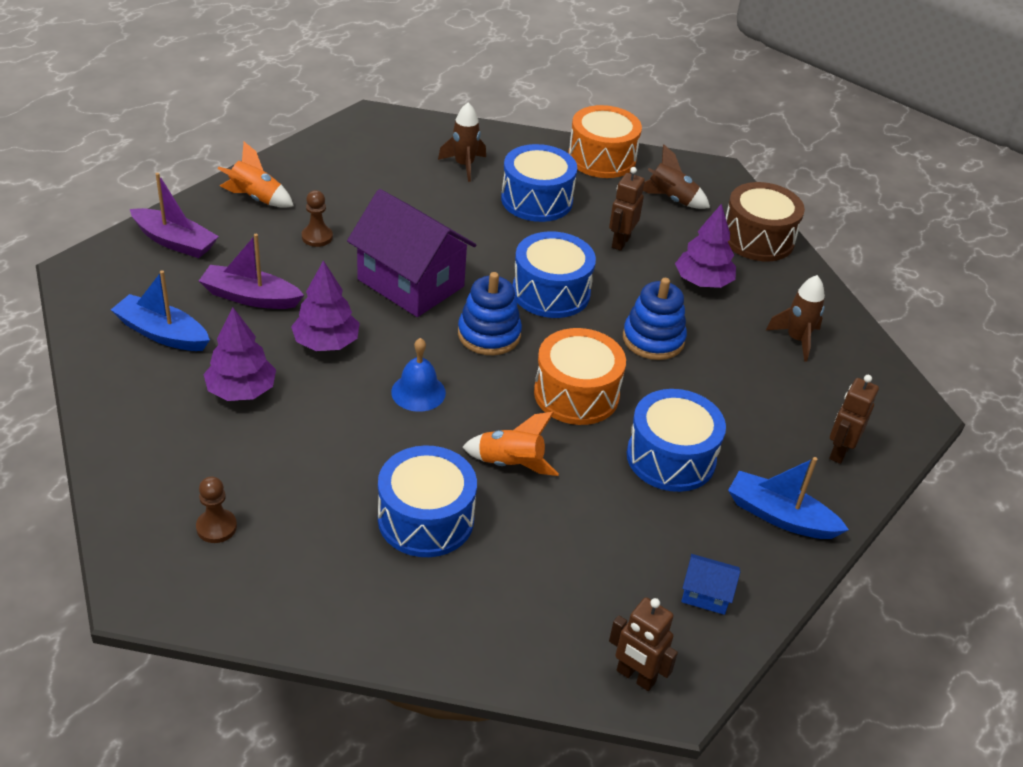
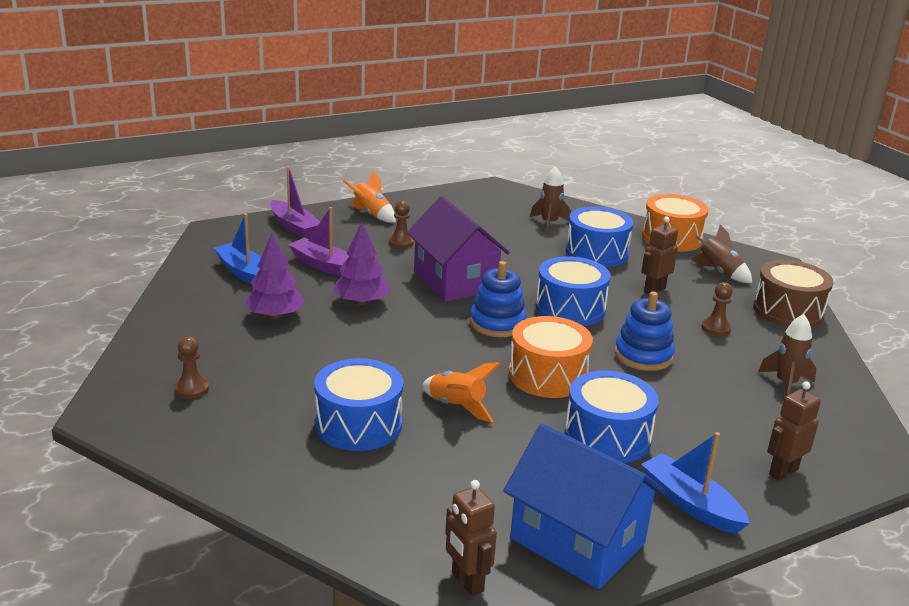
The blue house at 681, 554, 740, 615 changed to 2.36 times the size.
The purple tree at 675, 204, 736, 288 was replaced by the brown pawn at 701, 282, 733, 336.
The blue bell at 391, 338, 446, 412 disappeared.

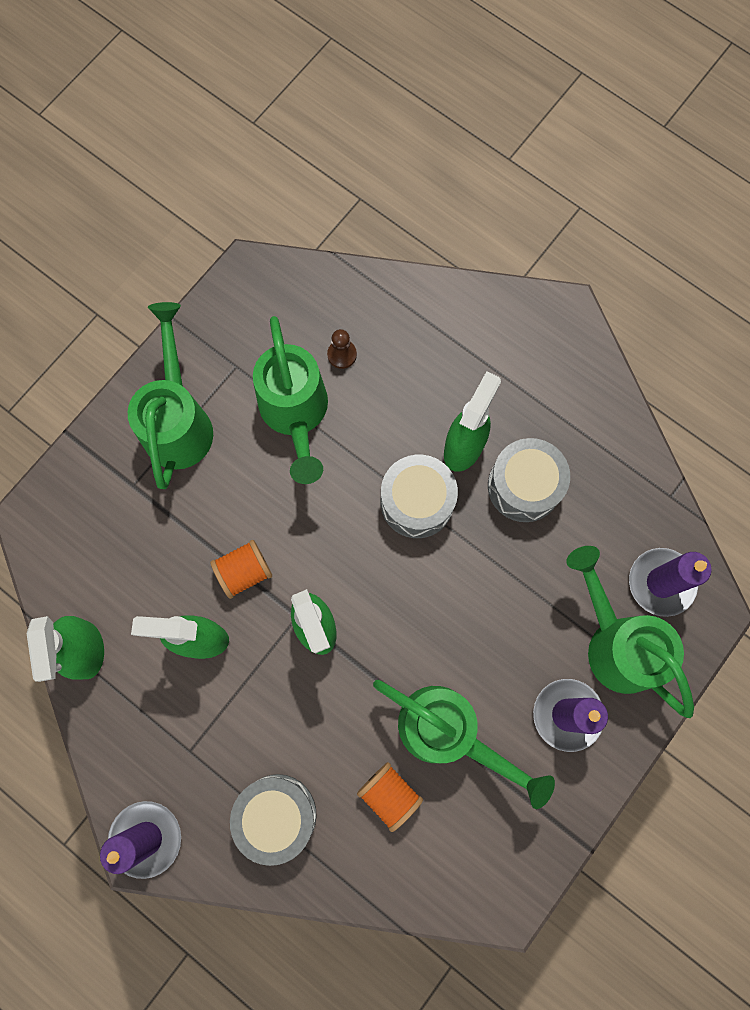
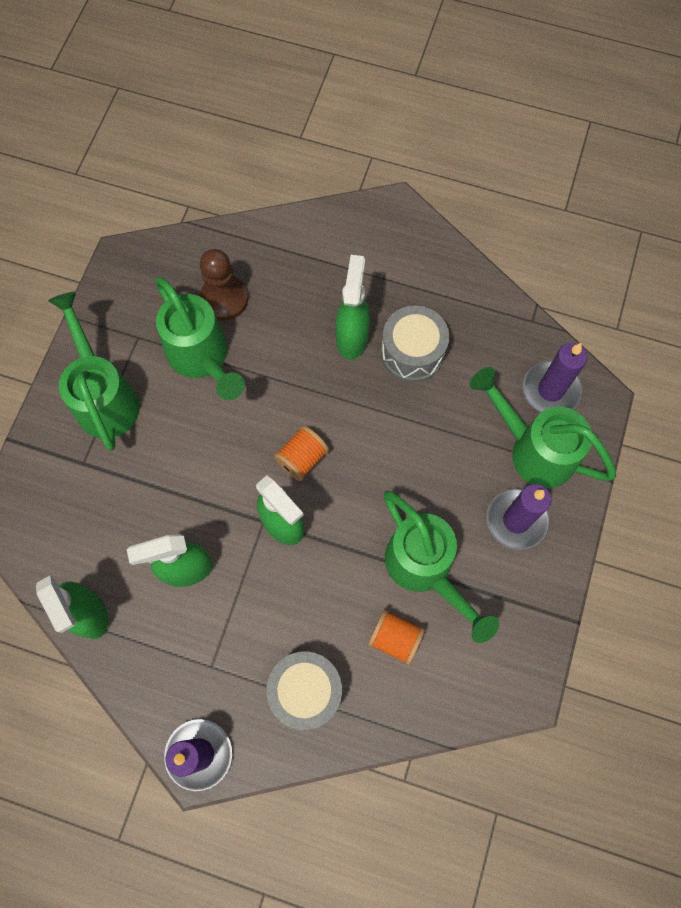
The brown pawn at 327, 329, 357, 369 changed to 1.85 times the size.
The orange spool moved from 210, 540, 272, 599 to 274, 426, 329, 481.
The green watering can at 373, 680, 555, 809 turned 45 degrees clockwise.
The grey drum at 381, 455, 458, 538 disappeared.

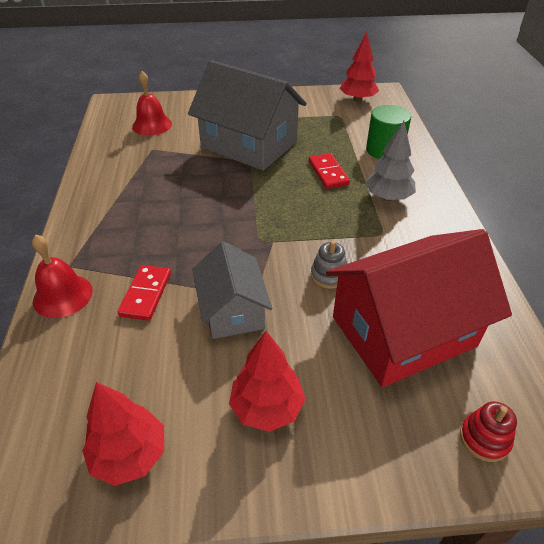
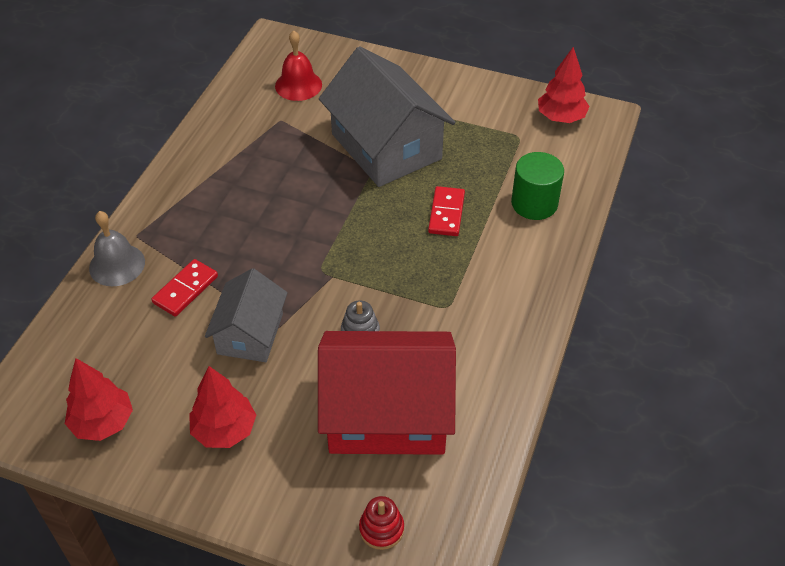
The red bell at 32, 235, 93, 318 became the grey bell at 89, 211, 145, 286.
The grey tree at 365, 121, 416, 201 disappeared.

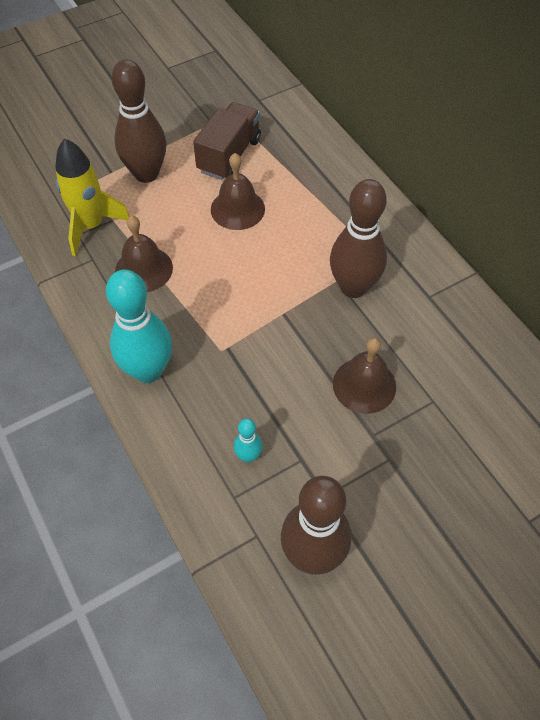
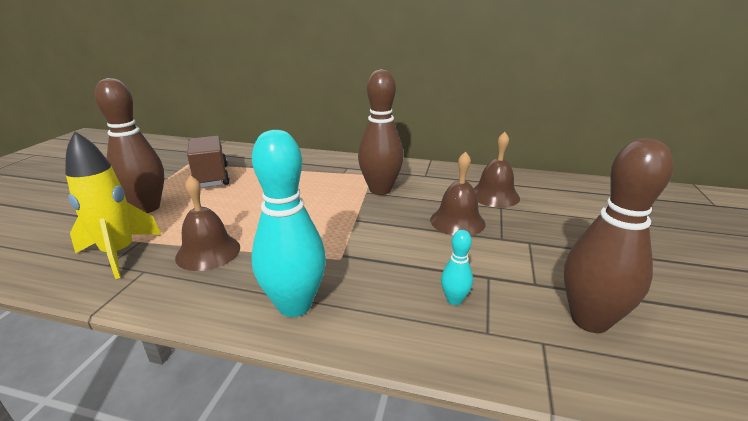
The brown bell moved from 211, 153, 265, 230 to 474, 132, 520, 207.

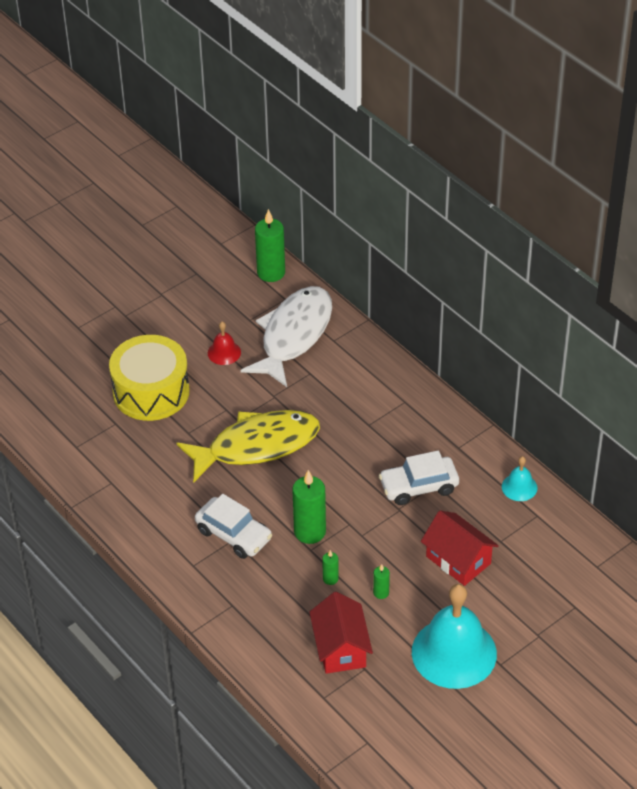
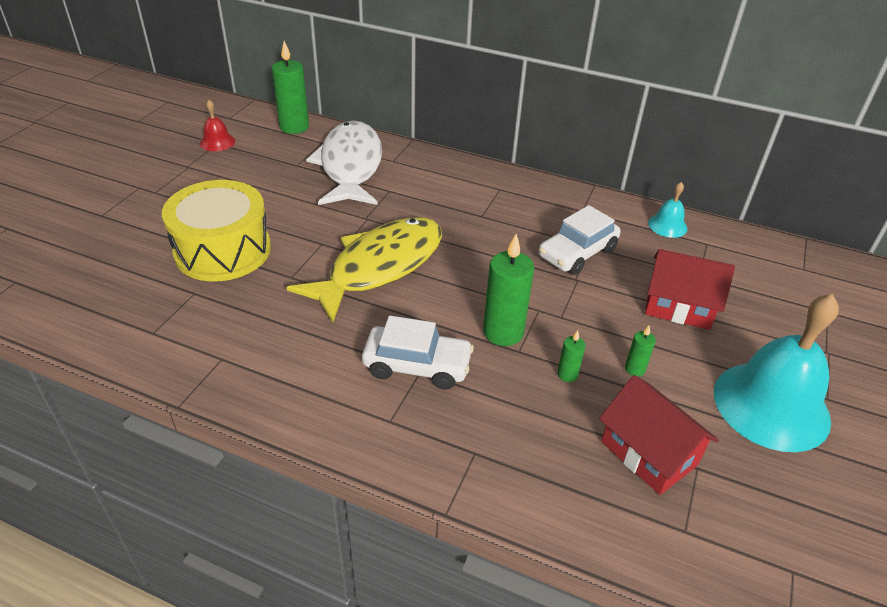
The red bell moved from 208, 322, 241, 365 to 200, 100, 235, 151.

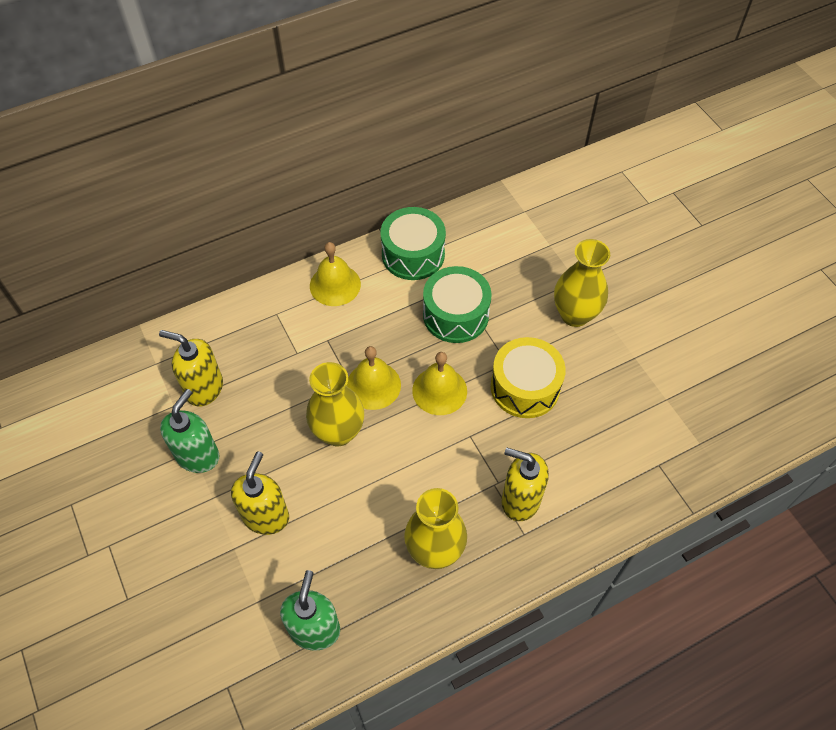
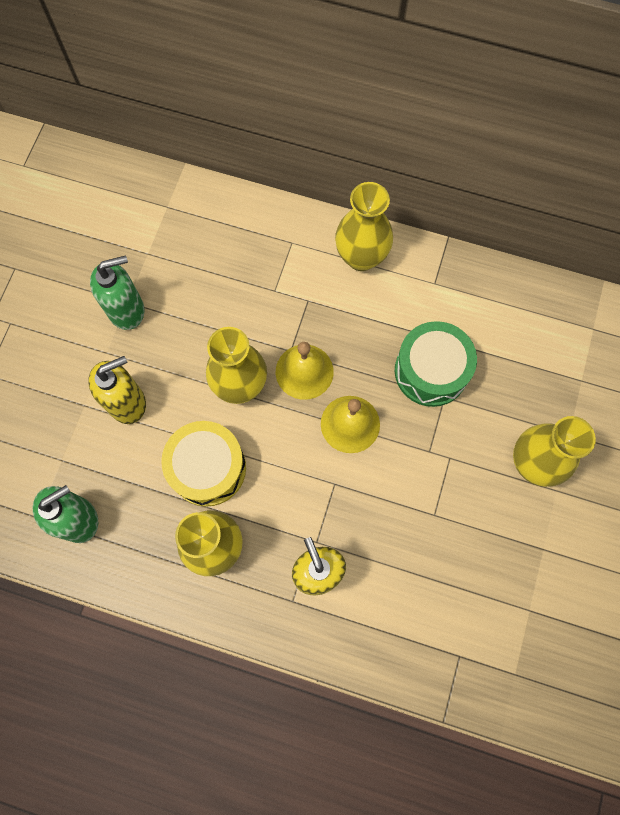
The yellow drum moved from 491, 337, 566, 418 to 161, 421, 246, 507.
The yellow bell at 310, 242, 361, 306 was replaced by the yellow vase at 335, 182, 393, 271.
The yellow soap dispenser at 159, 330, 223, 407 disappeared.
The green drum at 380, 207, 446, 280 disappeared.

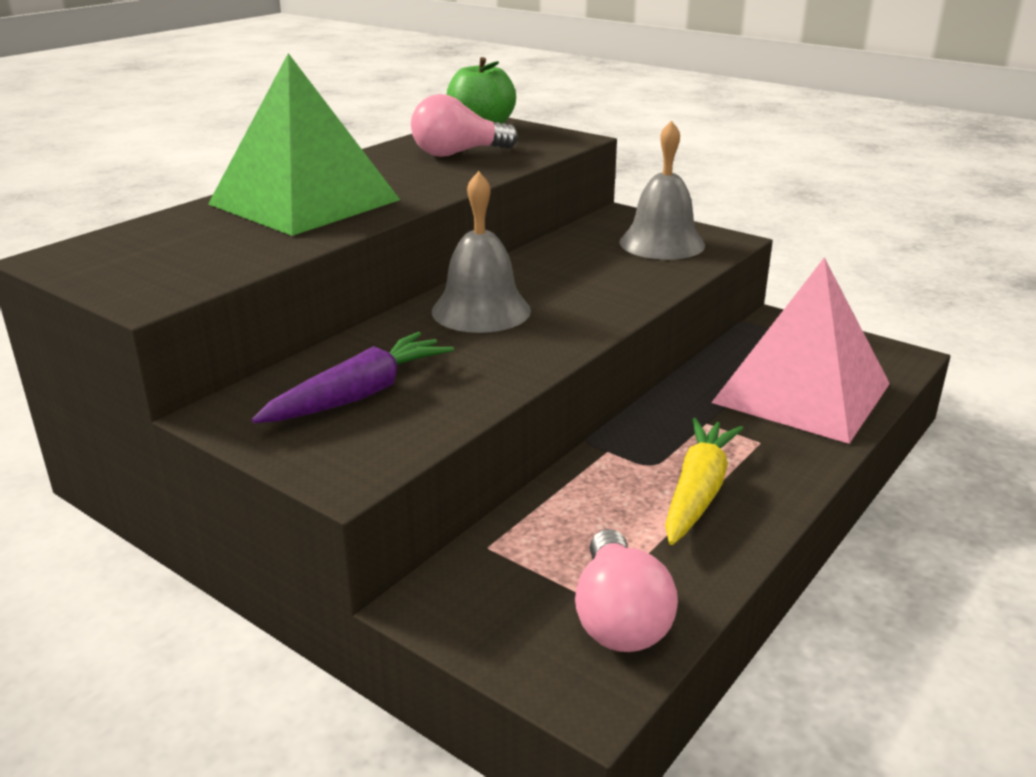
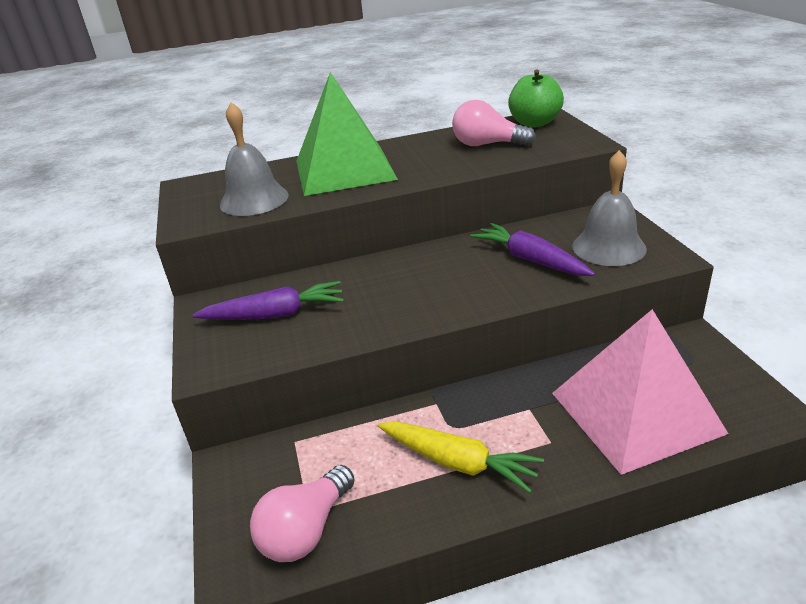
The grey bell moved from 432, 171, 531, 333 to 220, 102, 289, 216.
The yellow carrot at 665, 418, 744, 545 turned 60 degrees clockwise.
The purple carrot at 470, 223, 595, 276 appeared.

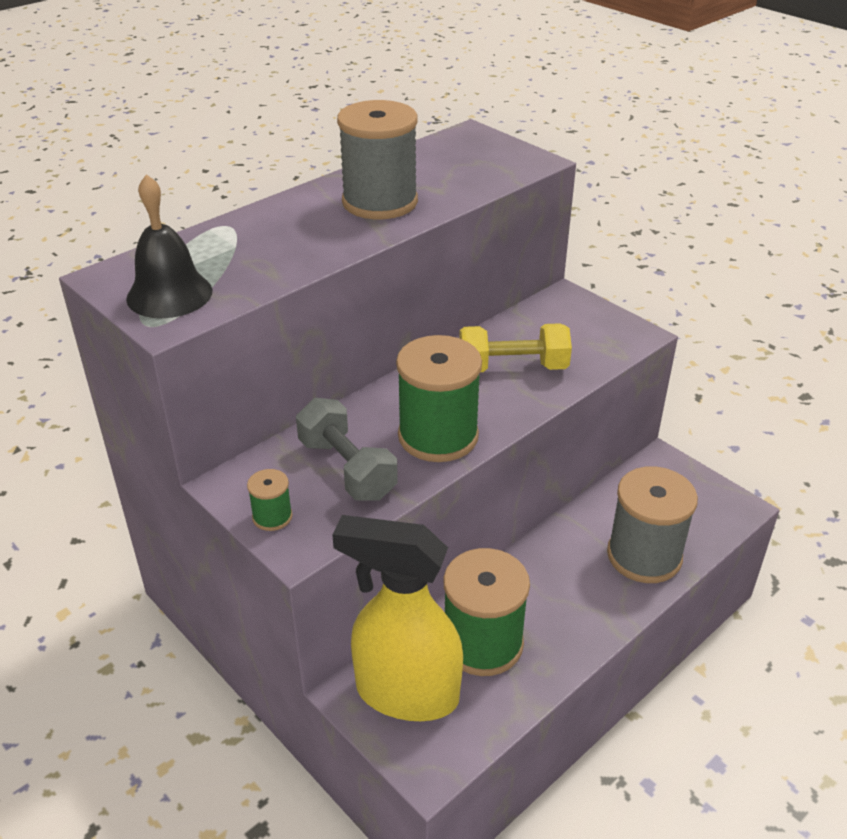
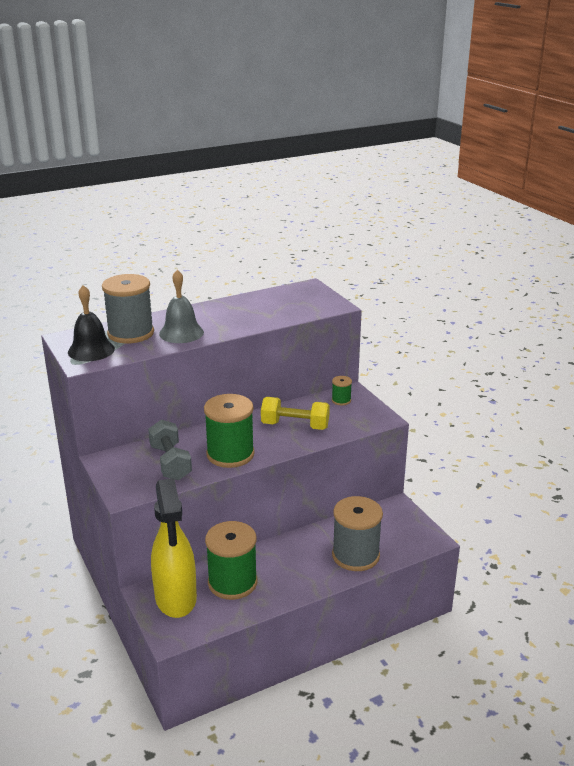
The grey spool moved from 337, 100, 418, 219 to 102, 274, 154, 343.
The yellow spray bottle at 332, 515, 463, 721 turned 135 degrees counterclockwise.
The grey bell at 159, 270, 204, 343 appeared.
The green spool moved from 247, 469, 293, 531 to 332, 376, 352, 405.

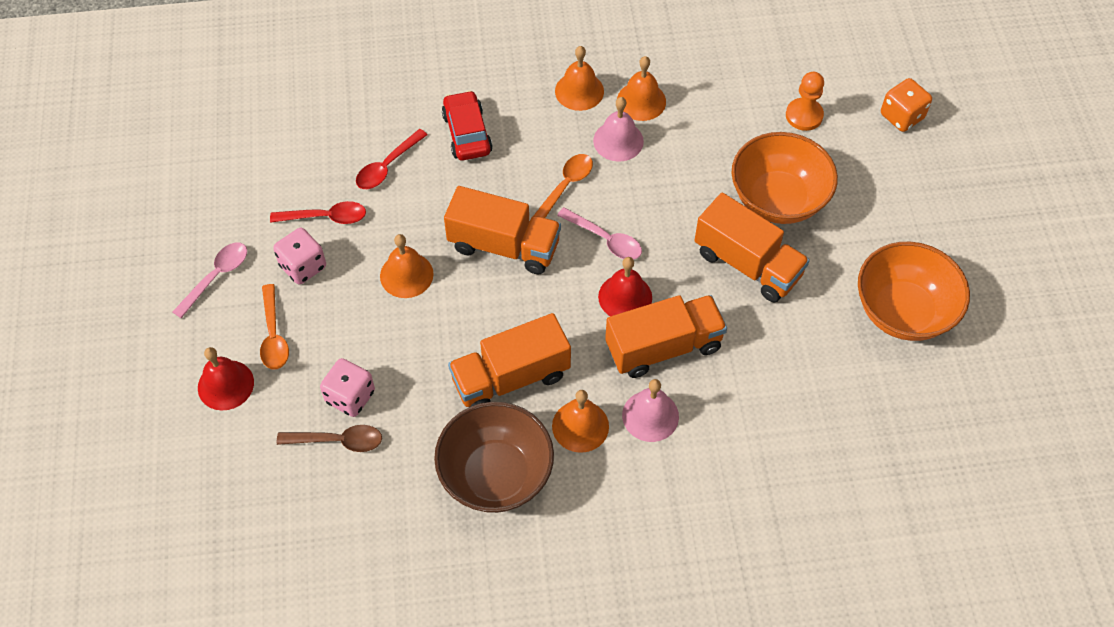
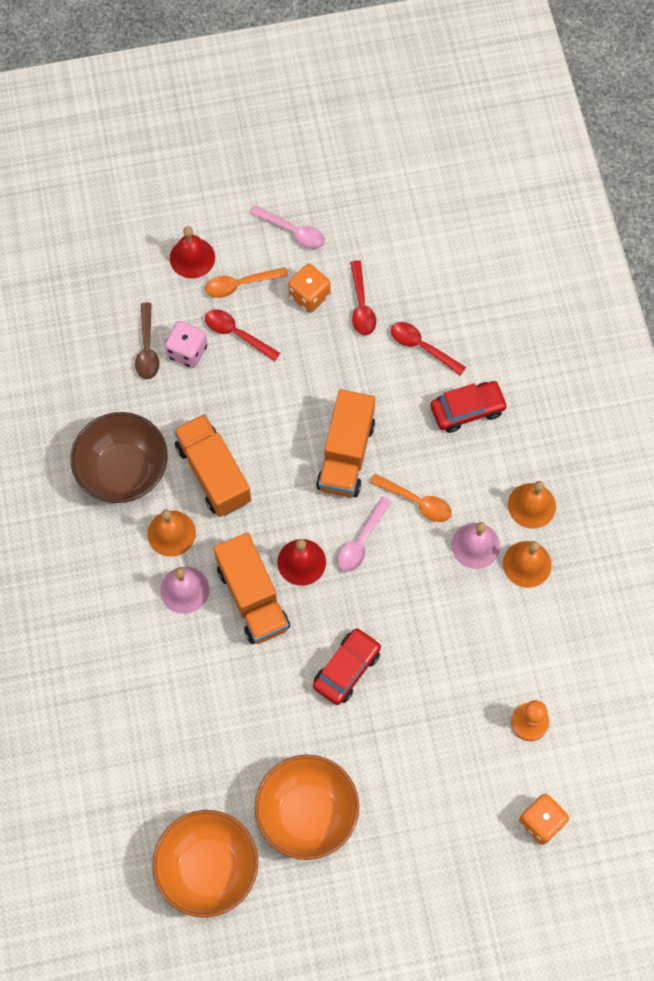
The orange bowl moved from 732, 132, 838, 224 to 152, 810, 258, 918.
The red spoon at 205, 309, 280, 362 appeared.
The pink dice at 273, 228, 326, 284 became the orange dice at 288, 264, 330, 313.
The orange truck at 694, 193, 810, 302 was replaced by the red car at 313, 627, 381, 705.
The orange bell at 380, 234, 434, 298 disappeared.

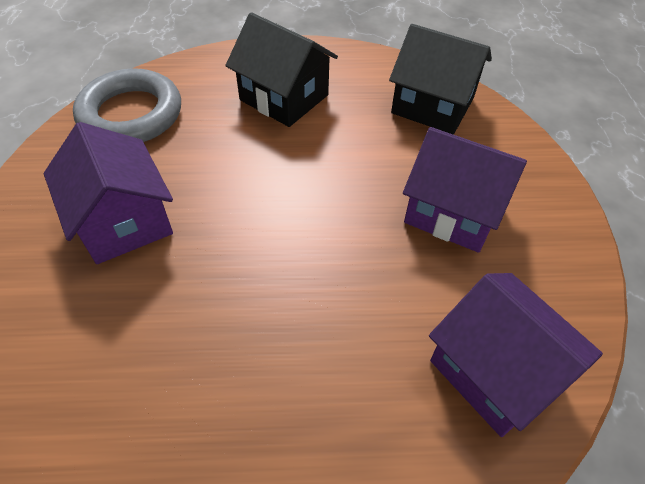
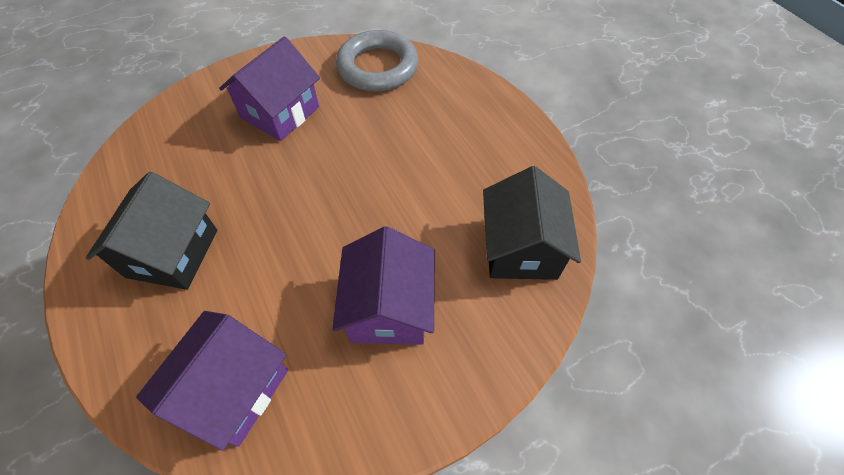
The black house moved from 225, 12, 338, 127 to 86, 172, 218, 290.

